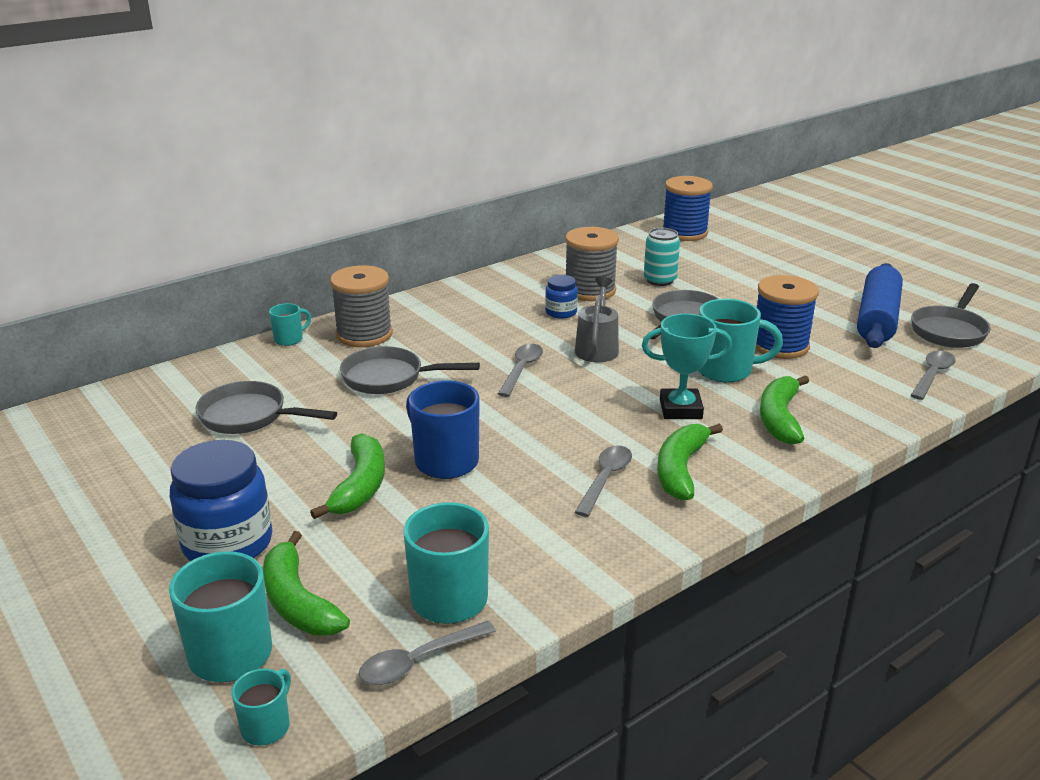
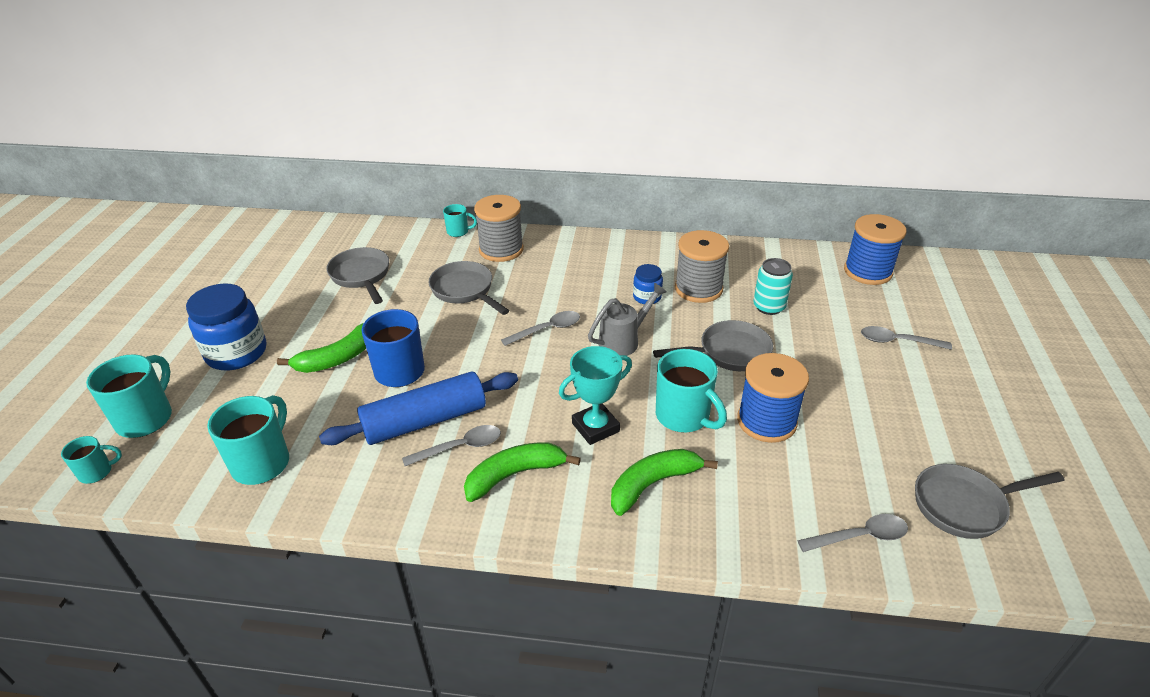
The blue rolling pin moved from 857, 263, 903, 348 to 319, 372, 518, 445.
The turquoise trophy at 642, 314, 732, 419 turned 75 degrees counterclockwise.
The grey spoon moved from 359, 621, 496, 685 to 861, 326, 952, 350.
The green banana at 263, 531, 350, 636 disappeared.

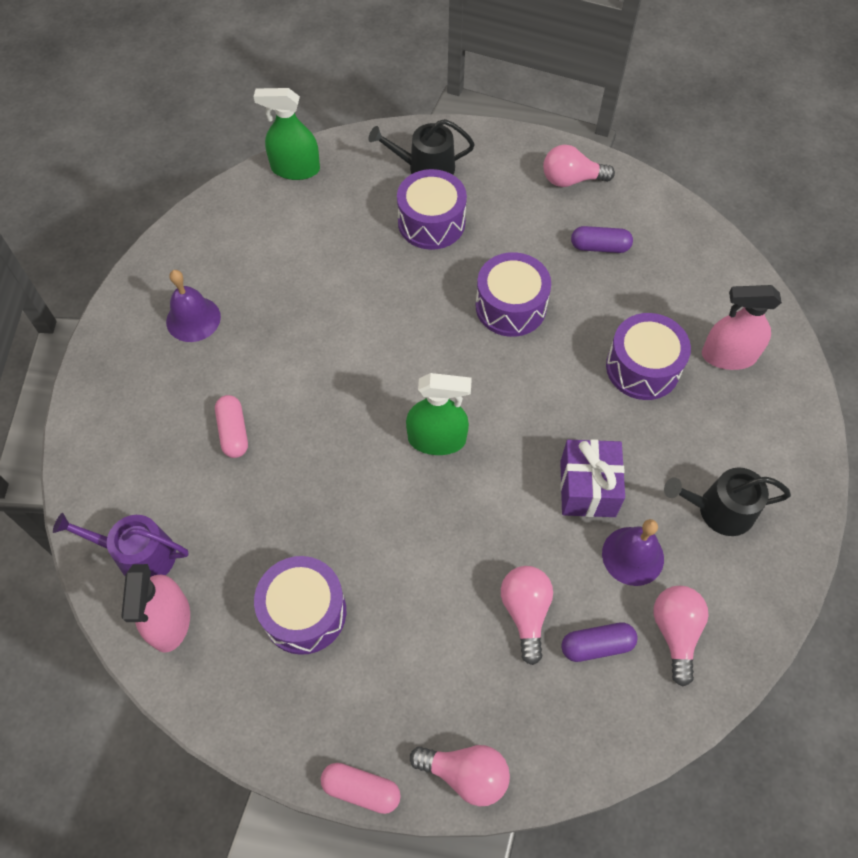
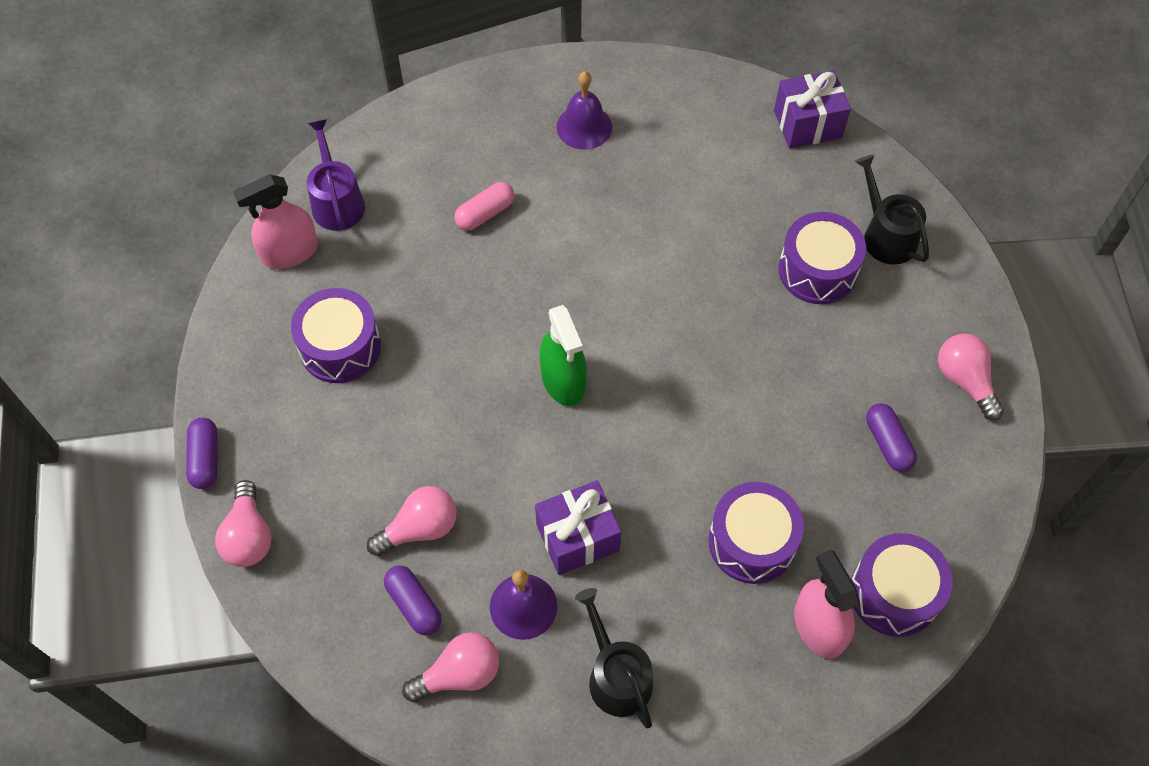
The pink capsule at 321, 763, 401, 814 became the purple capsule at 186, 418, 217, 489.
The green spray bottle at 253, 88, 320, 180 was replaced by the purple gift at 774, 70, 851, 149.
The purple drum moved from 476, 252, 551, 337 to 851, 533, 953, 637.

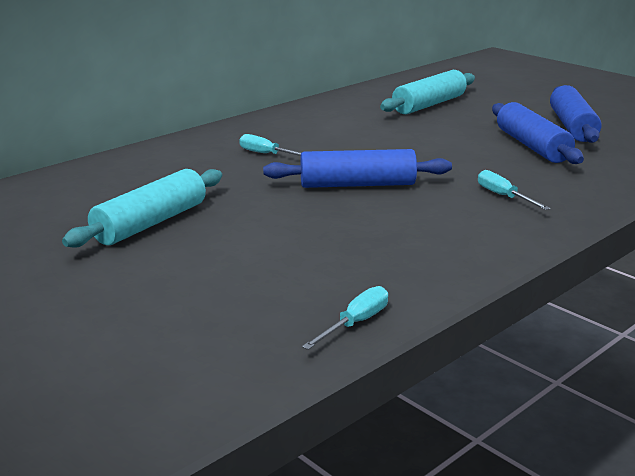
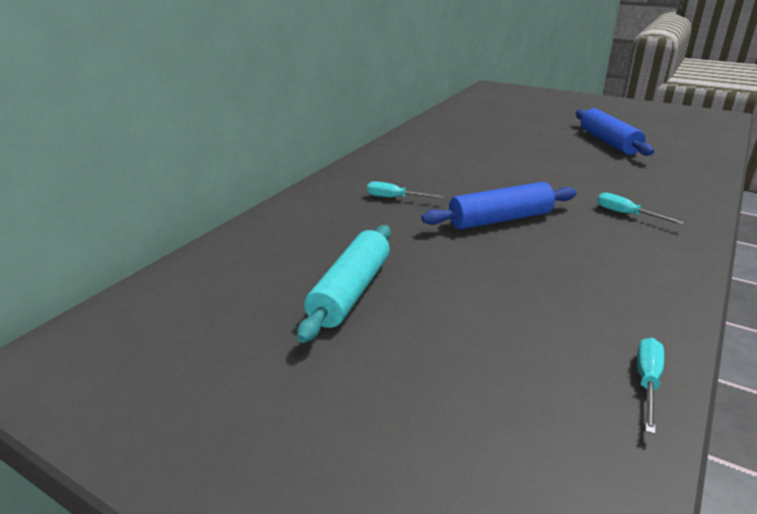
The turquoise rolling pin at 380, 70, 475, 114 disappeared.
The blue rolling pin at 492, 102, 584, 164 disappeared.

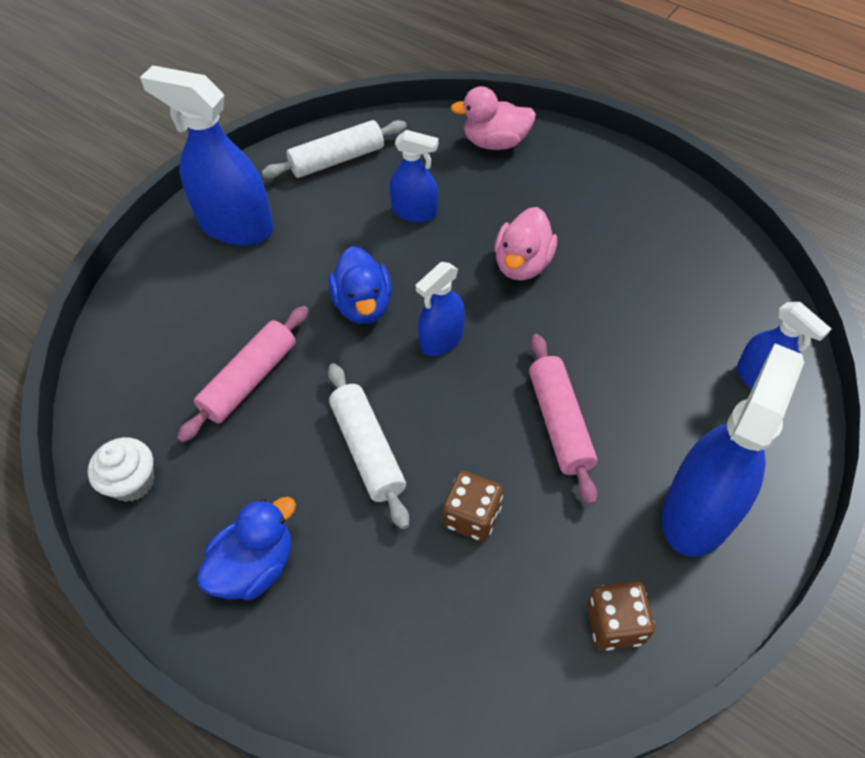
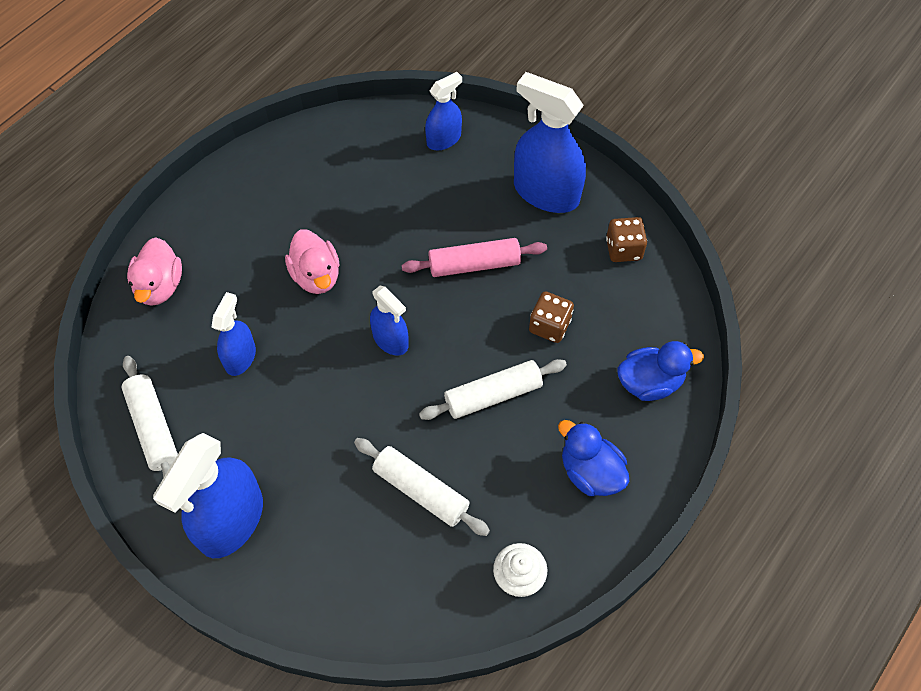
The pink duck at 494, 207, 557, 280 turned 45 degrees clockwise.
The pink rolling pin at 177, 306, 309, 442 became the white rolling pin at 354, 438, 490, 536.
The blue duck moved from 328, 246, 392, 324 to 617, 341, 704, 401.

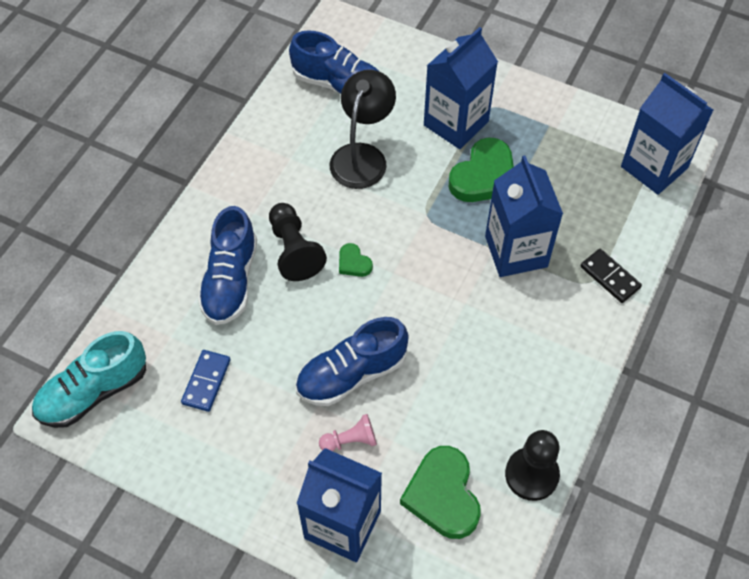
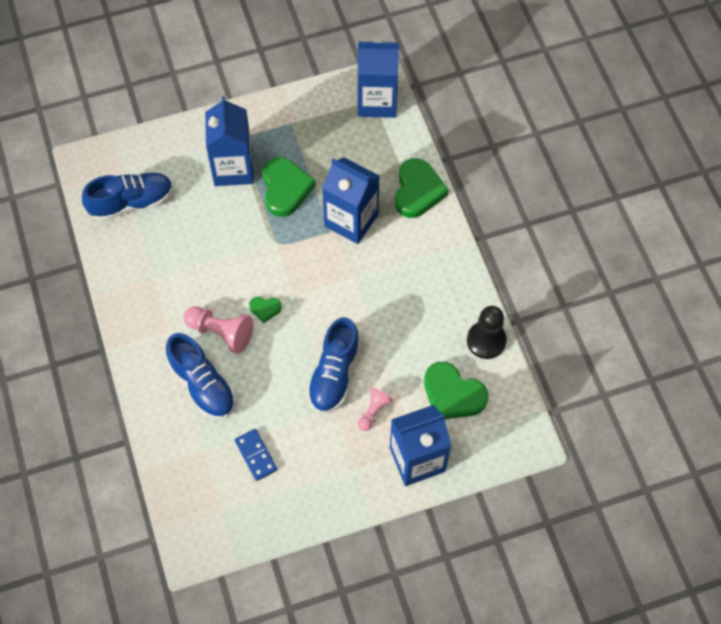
The black pawn at 269, 203, 327, 281 became the pink pawn at 184, 306, 253, 354.
The black domino at 580, 249, 642, 303 was replaced by the green heart at 395, 158, 449, 218.
The turquoise shoe at 32, 331, 146, 428 disappeared.
The black lamp at 330, 70, 396, 189 disappeared.

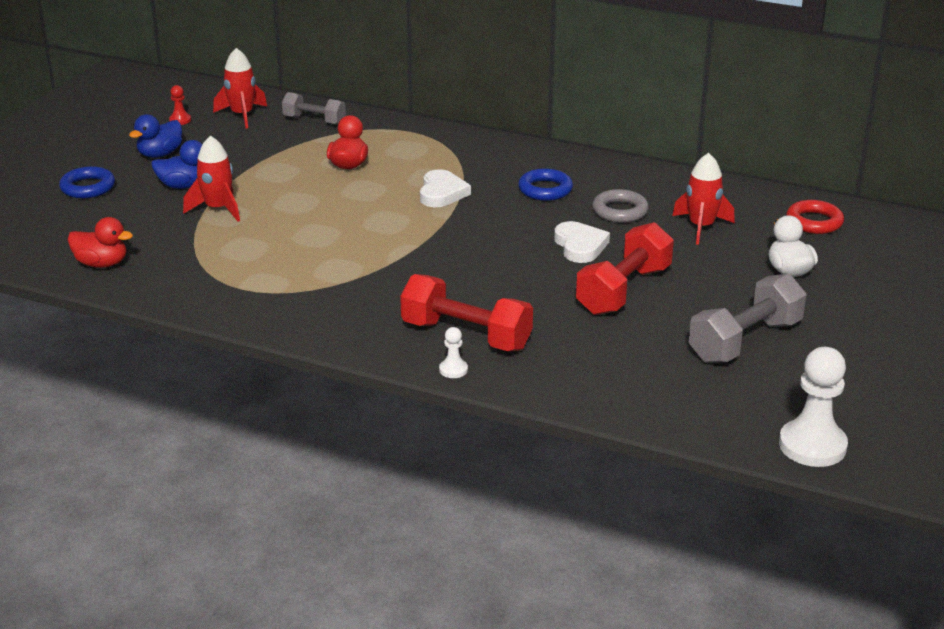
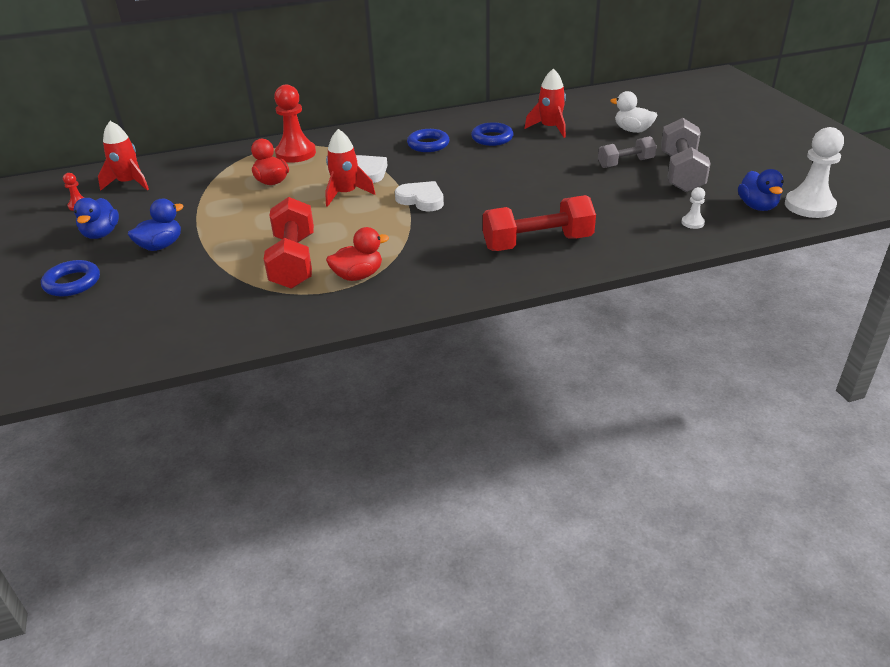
The red dumbbell moved from 576, 222, 674, 315 to 264, 197, 314, 289.
The red pawn at 274, 84, 316, 163 appeared.
The red rocket moved from 183, 136, 240, 222 to 325, 129, 375, 207.
The red duck moved from 68, 217, 133, 268 to 326, 227, 389, 281.
The white heart moved from 554, 221, 610, 263 to 395, 181, 444, 211.
The grey ring at 592, 189, 649, 223 became the blue ring at 471, 122, 514, 146.
The grey dumbbell moved from 282, 92, 346, 125 to 598, 136, 657, 168.
The white pawn moved from 439, 327, 468, 378 to 681, 187, 705, 229.
The blue duck at 738, 169, 784, 211 appeared.
The red ring at 786, 200, 844, 234 disappeared.

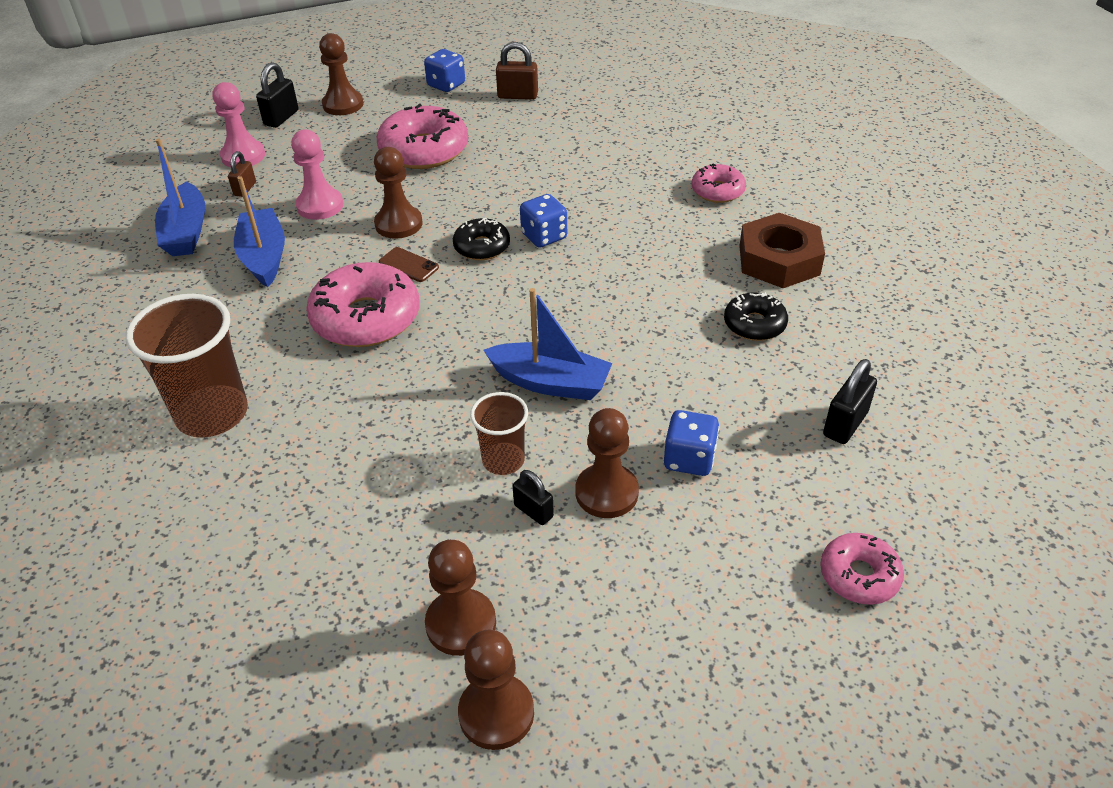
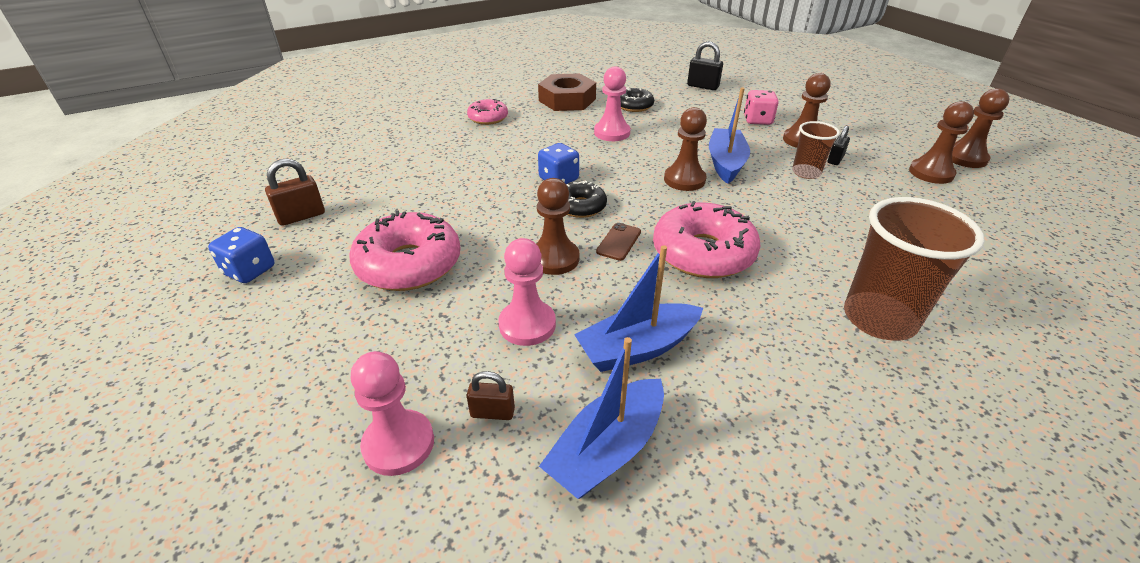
The brown padlock at 496, 42, 538, 100 turned 60 degrees clockwise.
The blue boat at 155, 139, 205, 256 turned 150 degrees clockwise.
The pink pawn at 594, 67, 630, 141 appeared.
The brown pawn moved from 319, 33, 363, 115 to 664, 107, 707, 191.
The blue dice at 664, 410, 719, 476 became the pink dice at 744, 90, 779, 125.
The black padlock at 256, 62, 299, 128 disappeared.
The pink donut at 820, 533, 904, 605 disappeared.

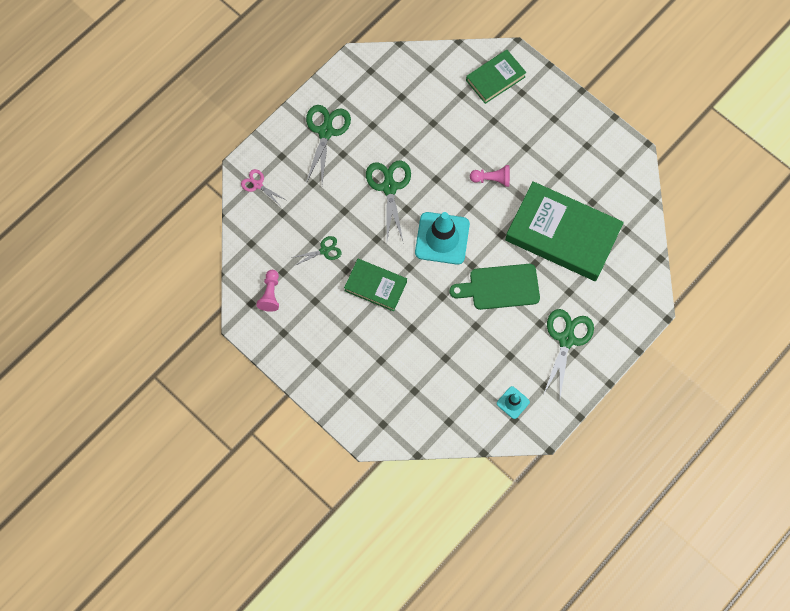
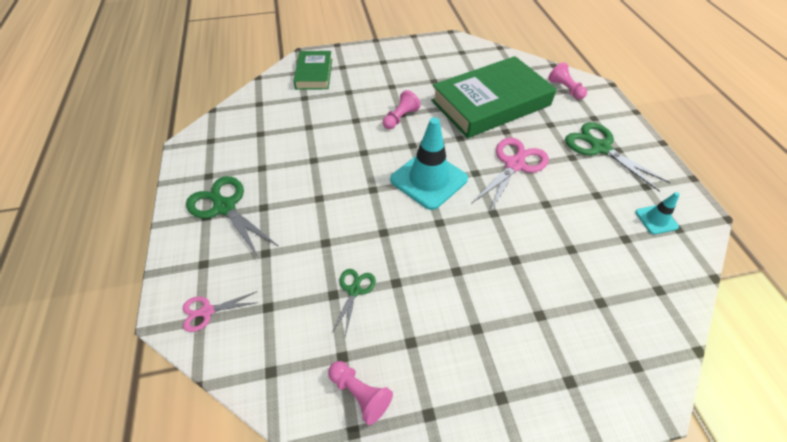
The green cutting board at 450, 264, 540, 310 was replaced by the pink scissors at 471, 138, 549, 213.
The pink pawn at 548, 62, 587, 100 appeared.
The green book at 344, 259, 407, 311 disappeared.
The green scissors at 366, 160, 411, 241 disappeared.

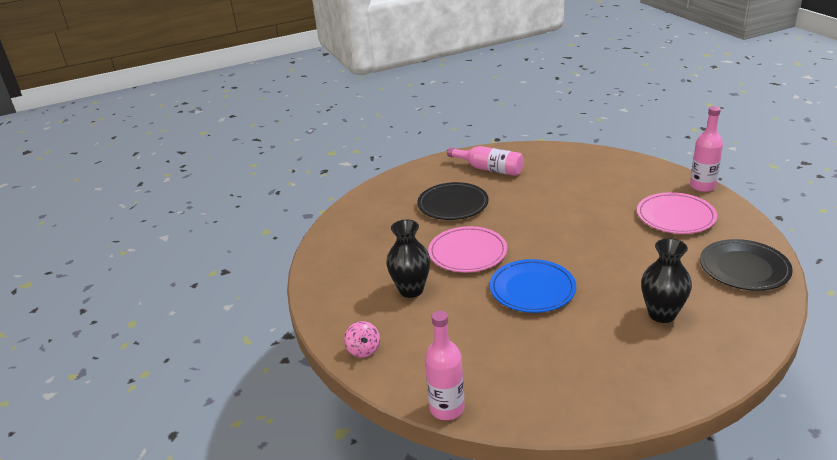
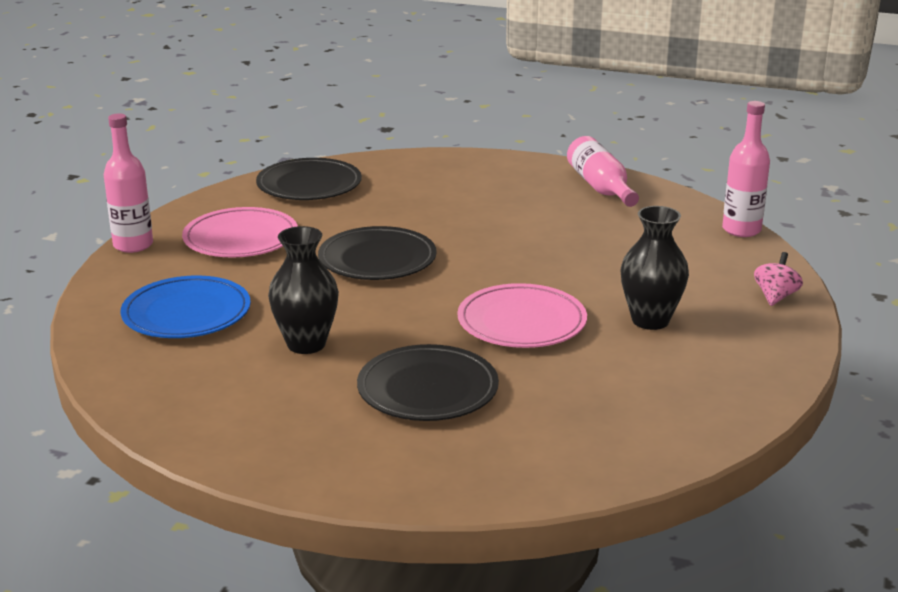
The blue plate moved from 490, 259, 576, 313 to 120, 275, 251, 338.
The black vase moved from 641, 238, 692, 323 to 268, 226, 339, 354.
The black plate at 318, 226, 437, 280 appeared.
The pink bottle moved from 447, 146, 524, 176 to 567, 136, 639, 207.

